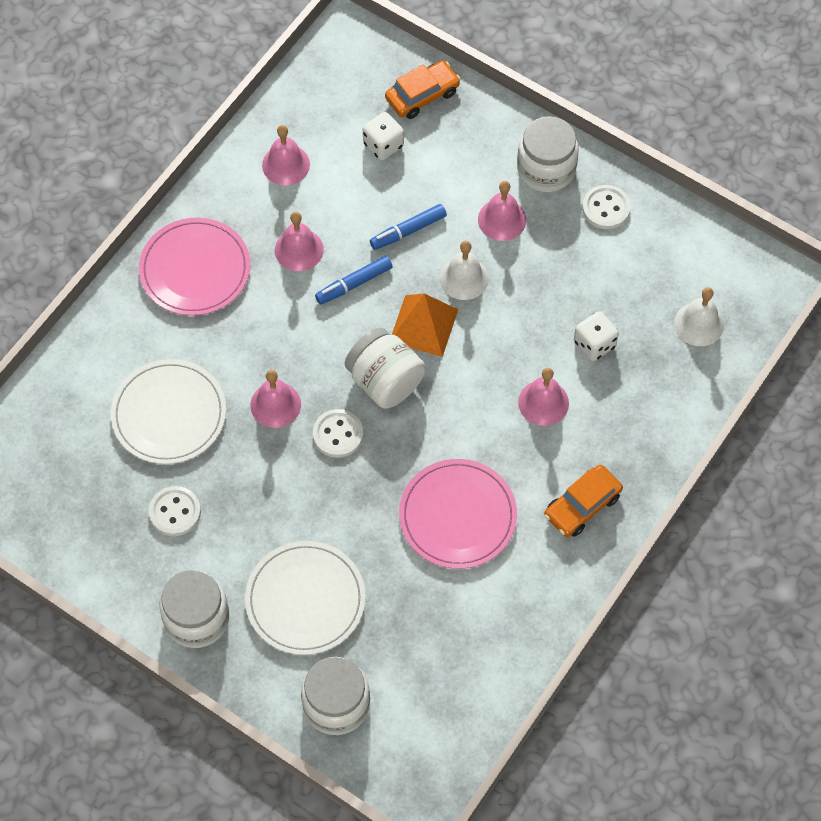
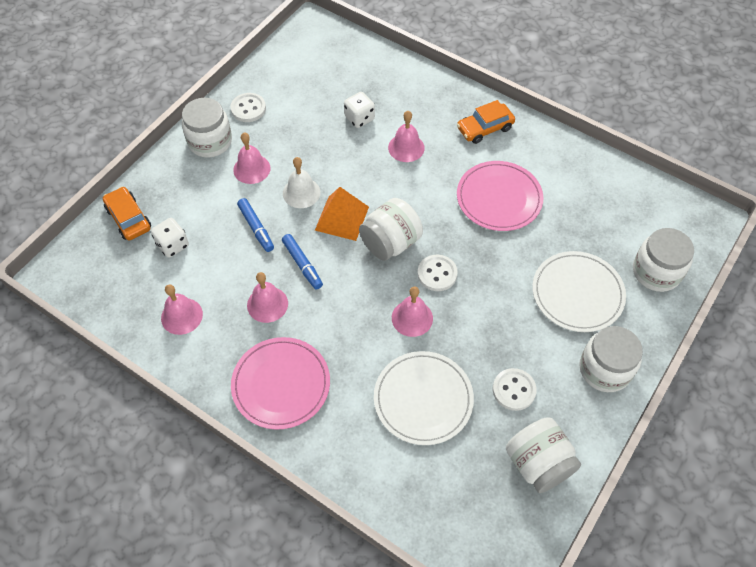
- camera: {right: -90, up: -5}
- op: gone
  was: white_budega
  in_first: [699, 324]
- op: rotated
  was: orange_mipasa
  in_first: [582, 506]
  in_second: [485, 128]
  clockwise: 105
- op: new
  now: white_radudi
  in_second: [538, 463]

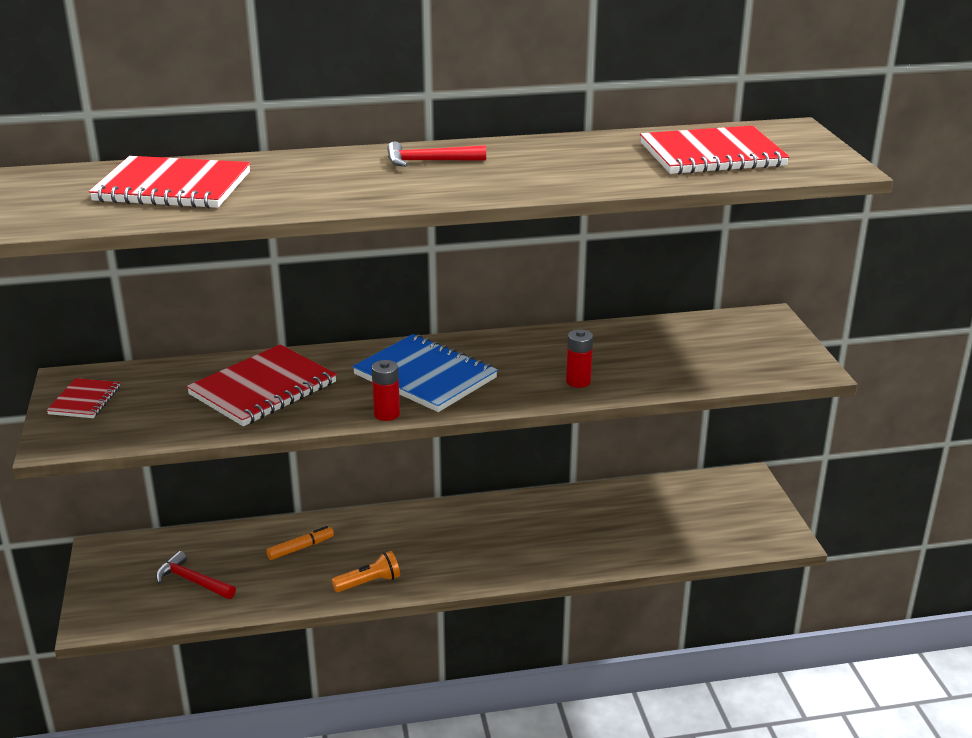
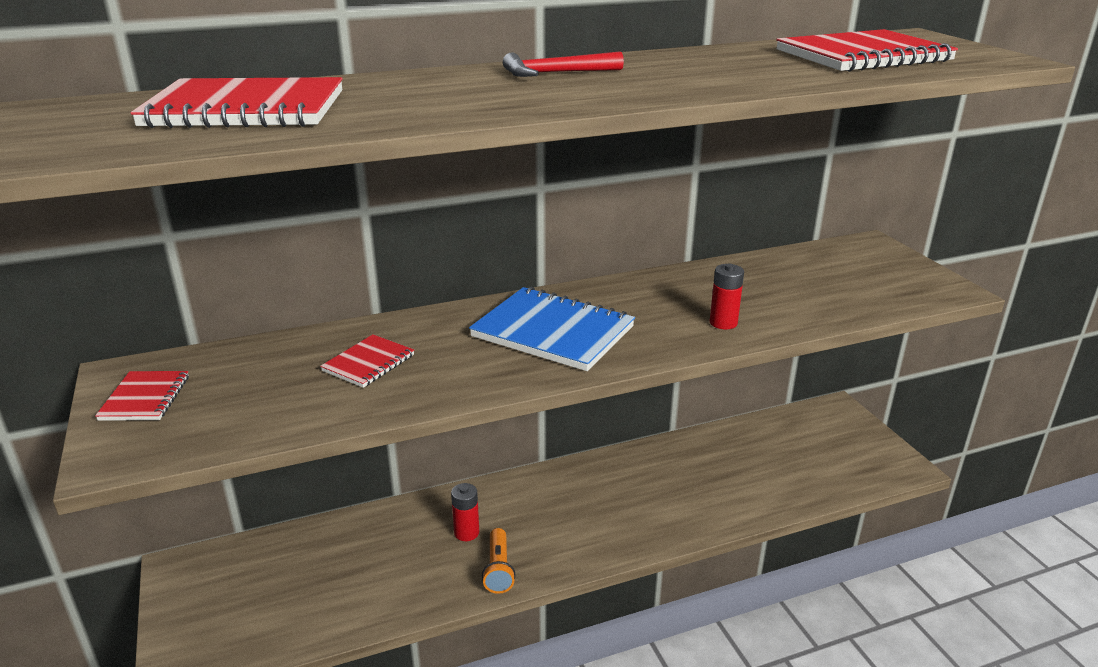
- camera: {right: -10, up: 0}
- op: scaled
  was: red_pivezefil
  in_first: [263, 389]
  in_second: [368, 363]
  ratio: 0.53
- op: shifted
  was: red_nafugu
  in_first: [387, 414]
  in_second: [466, 532]
- op: gone
  was: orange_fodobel
  in_first: [300, 548]
- op: gone
  was: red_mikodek
  in_first: [192, 581]
- op: rotated
  was: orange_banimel
  in_first: [369, 582]
  in_second: [498, 569]
  clockwise: 120

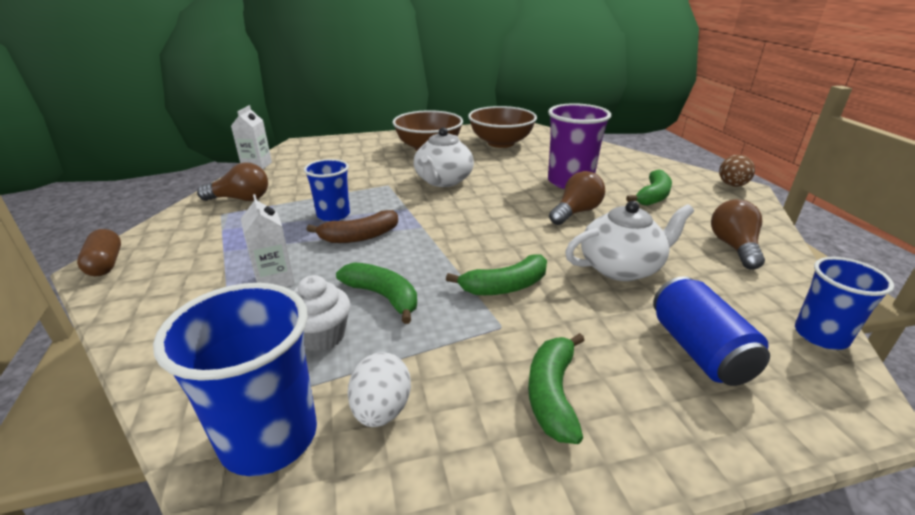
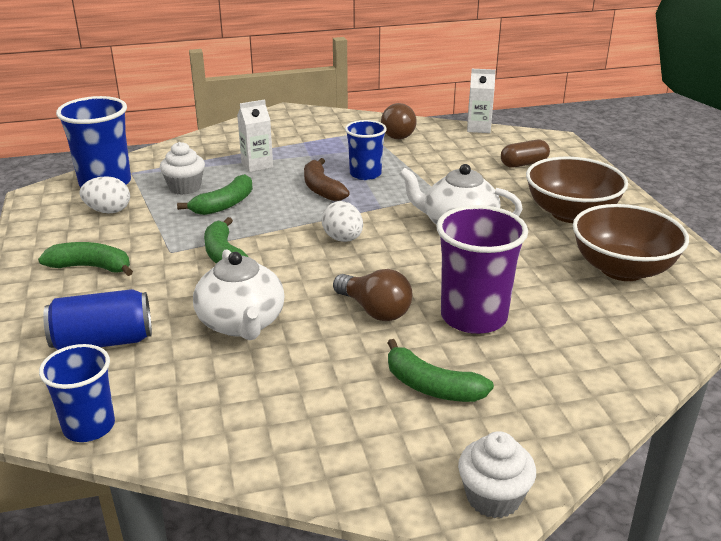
- camera: {right: 90, up: 0}
- op: swapped
  was: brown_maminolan
  now: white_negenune
  in_first: [732, 185]
  in_second: [493, 497]
- op: gone
  was: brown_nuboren
  in_first: [733, 247]
- op: shifted
  was: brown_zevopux
  in_first: [105, 264]
  in_second: [524, 164]
- op: new
  now: white_maminolan
  in_second: [343, 239]

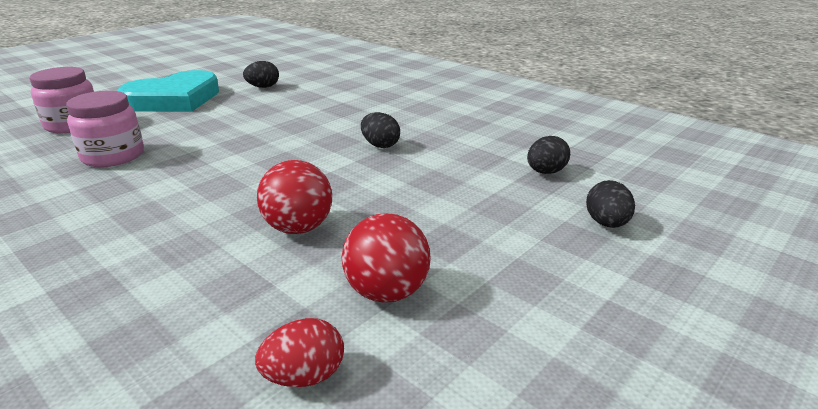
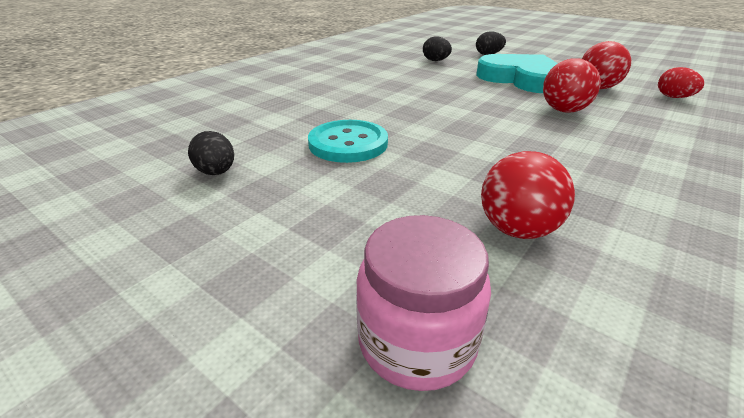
- camera: {right: -95, up: 5}
- op: shifted
  was: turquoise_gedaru
  in_first: [174, 99]
  in_second: [521, 79]
- op: swapped
  was: pink_radudi
  now: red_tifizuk
  in_first: [113, 156]
  in_second: [517, 229]
- op: gone
  was: black_maminolan
  in_first: [380, 145]
- op: new
  now: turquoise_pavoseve
  in_second: [348, 143]

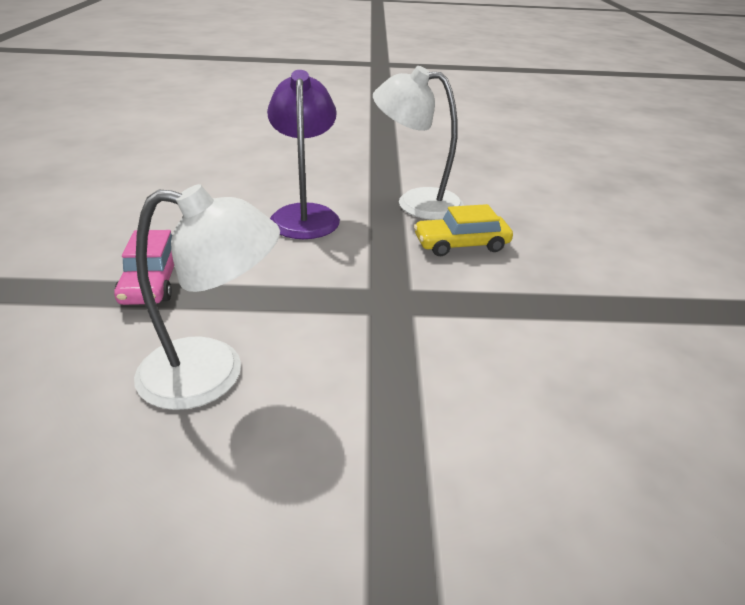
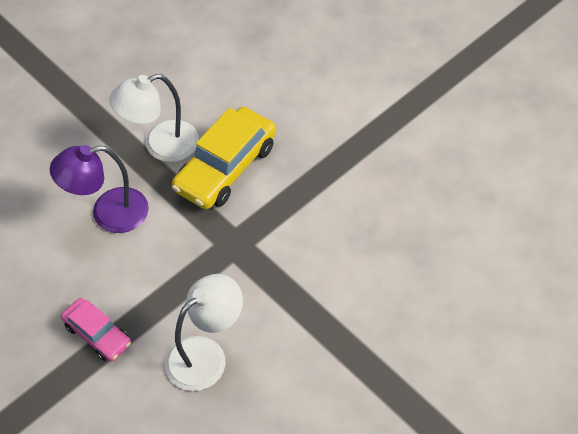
- camera: {right: -40, up: 20}
- op: rotated
  was: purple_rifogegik
  in_first: [305, 215]
  in_second: [108, 213]
  clockwise: -60
- op: scaled
  was: yellow_mipasa
  in_first: [461, 244]
  in_second: [226, 167]
  ratio: 1.73

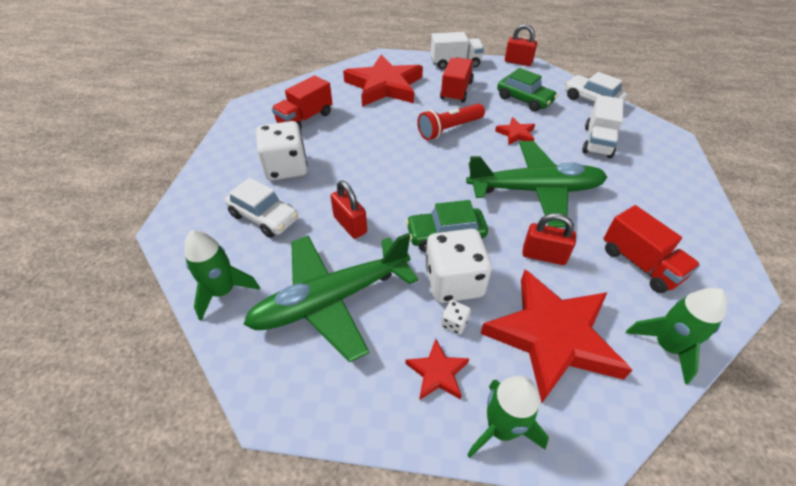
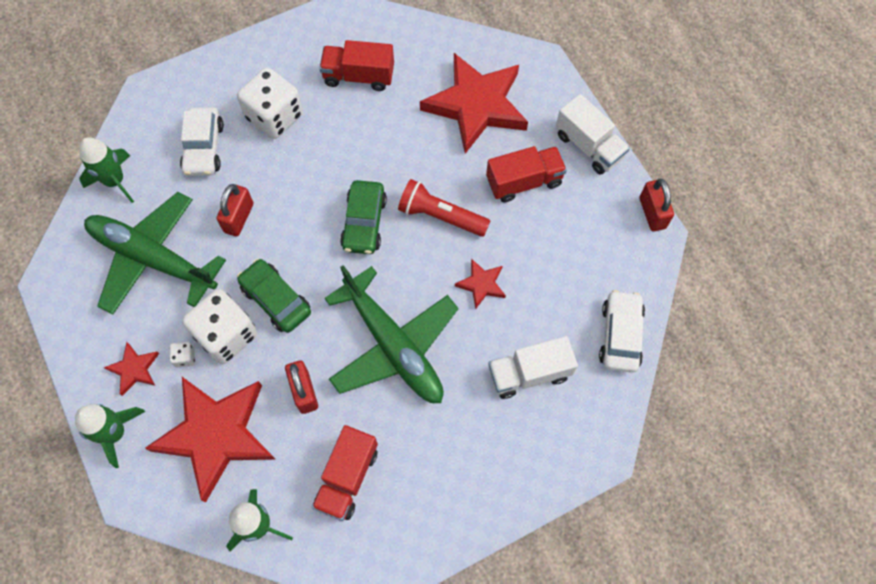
- camera: {right: 55, up: 20}
- op: shifted
  was: green_mipasa
  in_first: [524, 100]
  in_second: [364, 223]

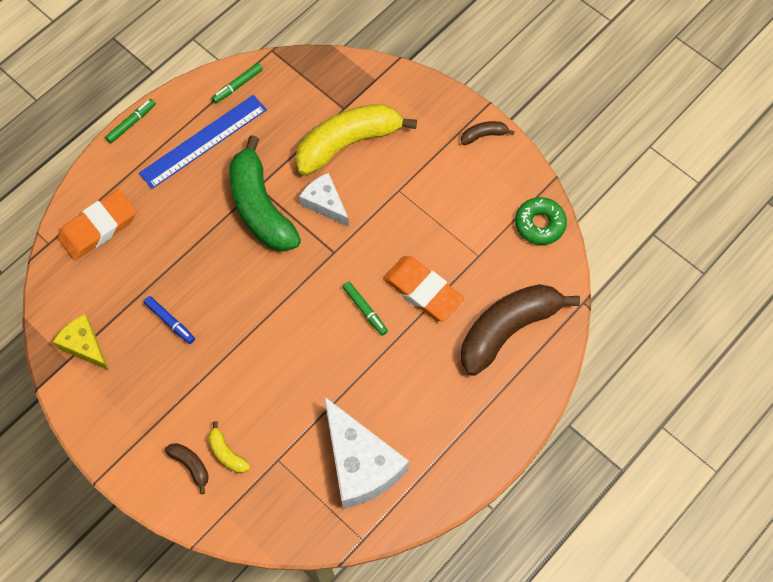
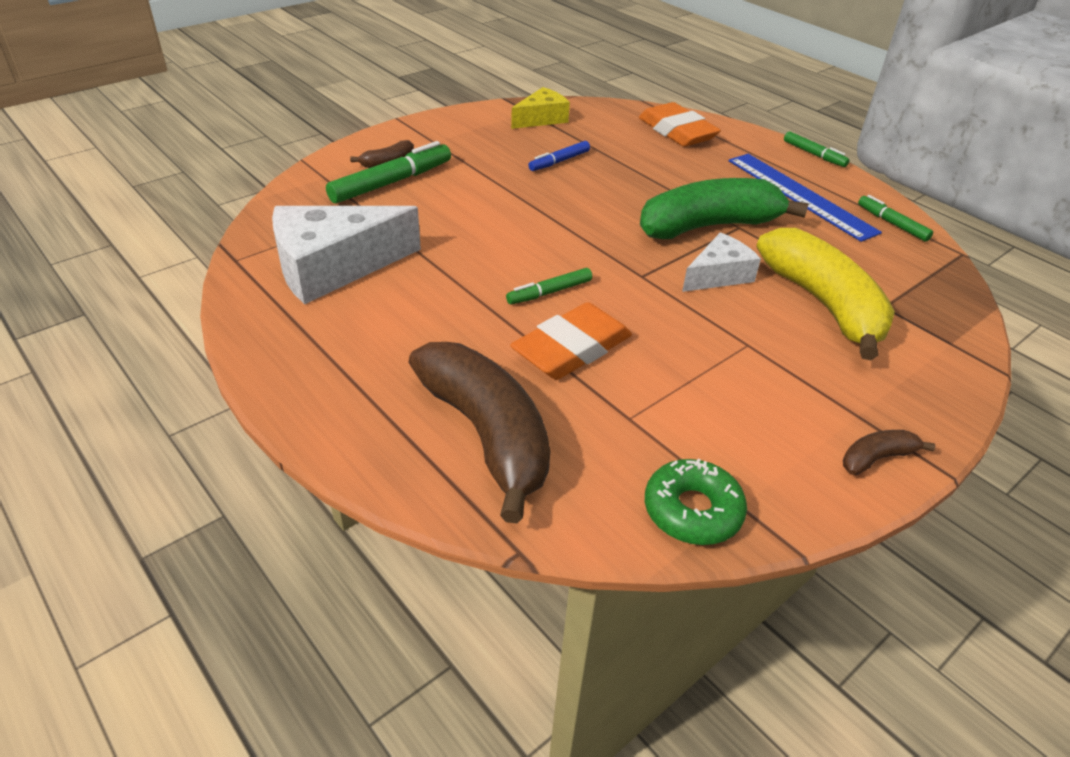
- camera: {right: 95, up: -25}
- op: rotated
  was: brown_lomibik
  in_first: [484, 135]
  in_second: [877, 458]
  clockwise: -105
- op: swapped
  was: yellow_lomibik
  now: green_fodobel
  in_first: [227, 453]
  in_second: [391, 182]

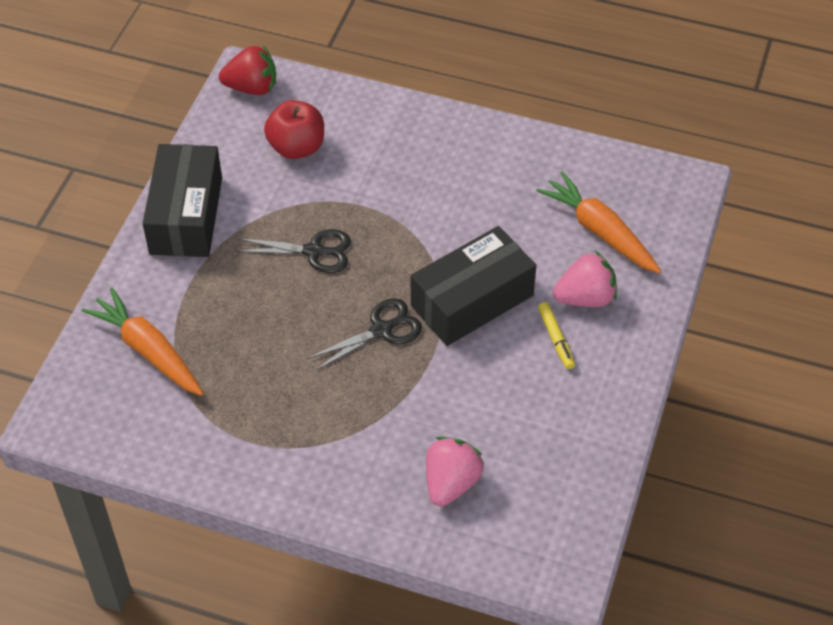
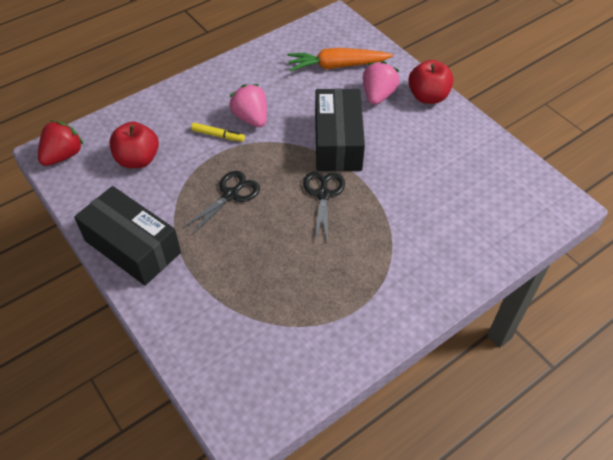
- camera: {right: -55, up: 0}
- op: gone
  was: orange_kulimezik
  in_first: [148, 350]
- op: shifted
  was: yellow_fodobel
  in_first: [555, 339]
  in_second: [218, 135]
- op: shifted
  was: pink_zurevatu
  in_first: [451, 483]
  in_second: [251, 118]
- op: new
  now: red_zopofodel
  in_second: [428, 97]

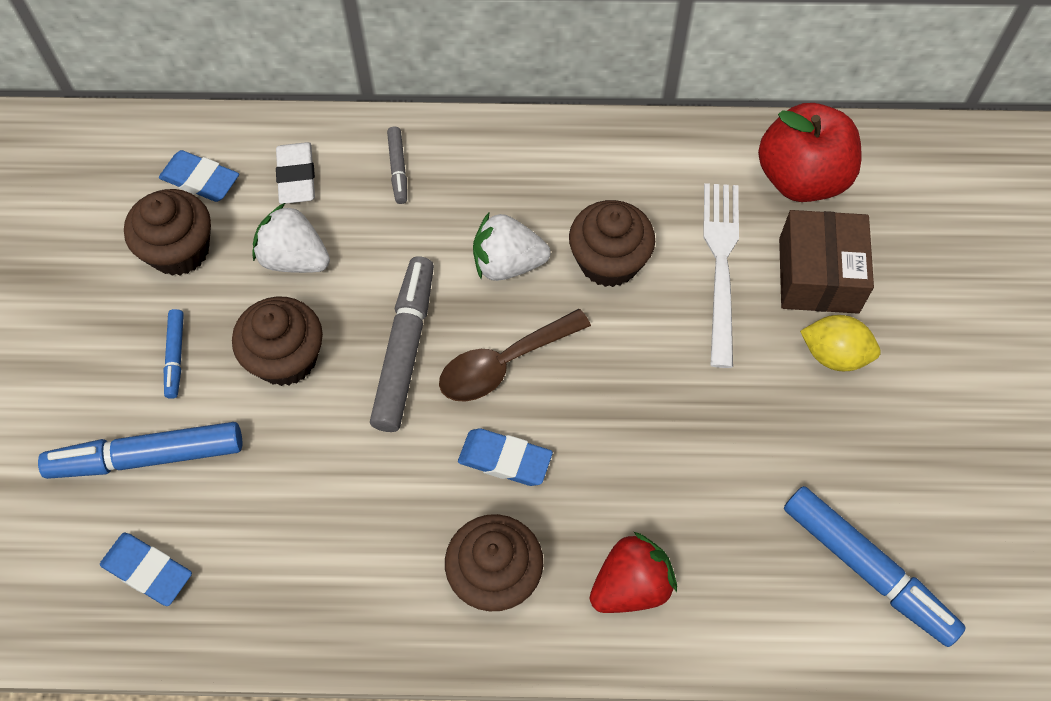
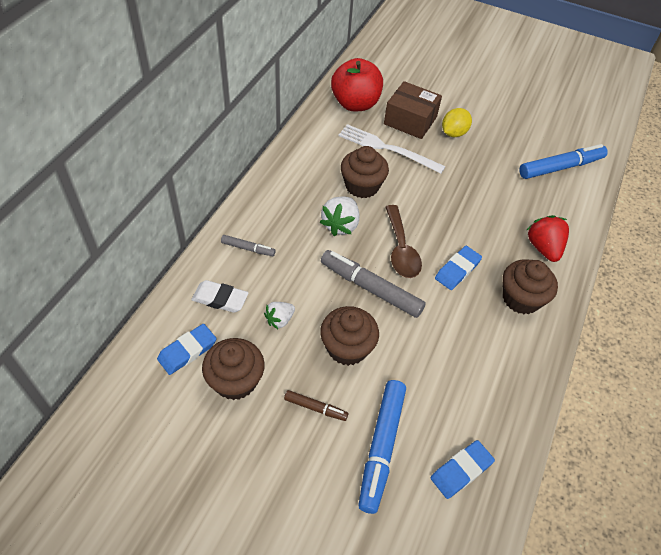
- camera: {right: -70, up: -10}
- op: scaled
  was: white_zurevatu
  in_first: [294, 259]
  in_second: [280, 320]
  ratio: 0.62
- op: repainted
  was: blue_fodobel
  now: brown_fodobel
  in_first: [175, 356]
  in_second: [315, 408]

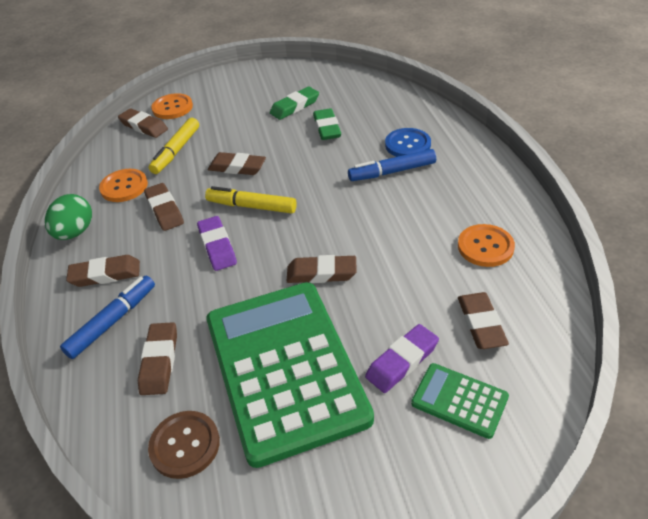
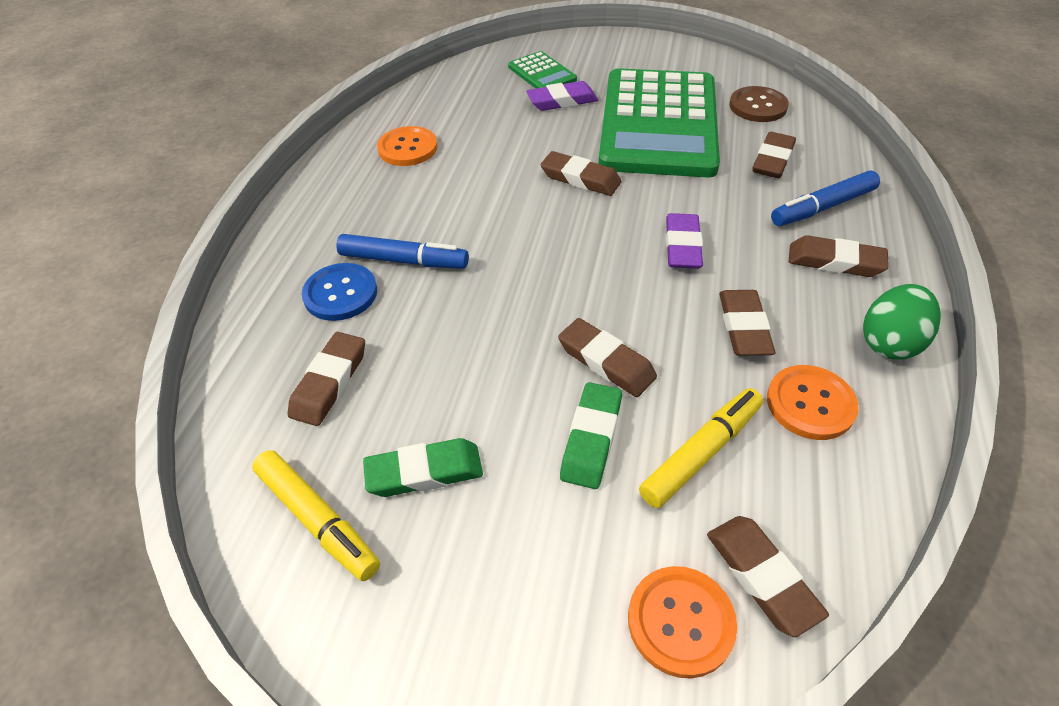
- camera: {right: -155, up: 5}
- op: shifted
  was: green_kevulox
  in_first: [327, 128]
  in_second: [591, 438]
- op: shifted
  was: yellow_fodobel
  in_first: [252, 206]
  in_second: [318, 519]
- op: shifted
  was: brown_kevulox
  in_first: [481, 324]
  in_second: [330, 382]

